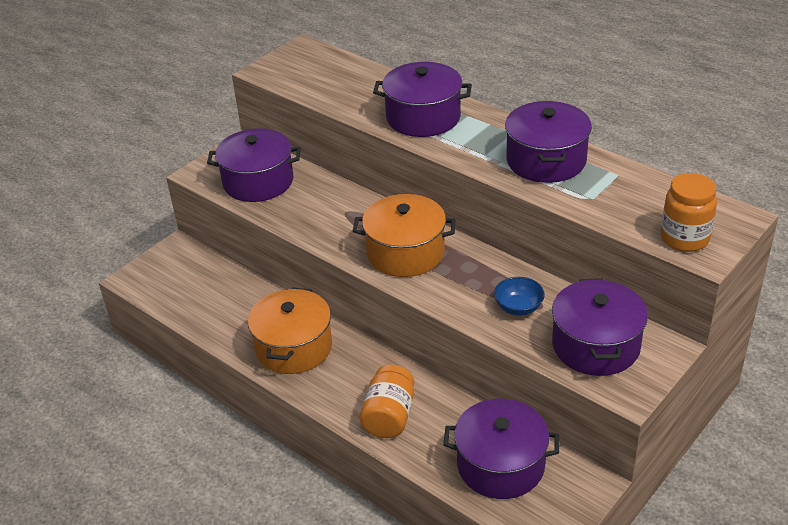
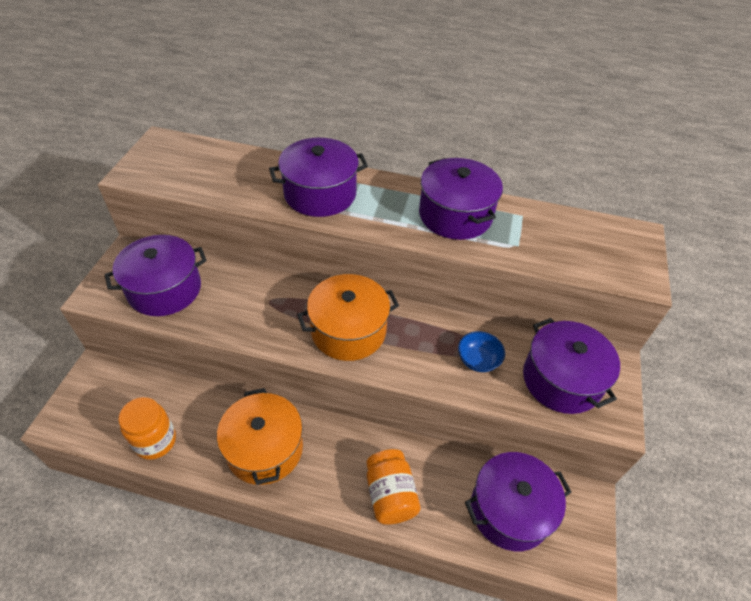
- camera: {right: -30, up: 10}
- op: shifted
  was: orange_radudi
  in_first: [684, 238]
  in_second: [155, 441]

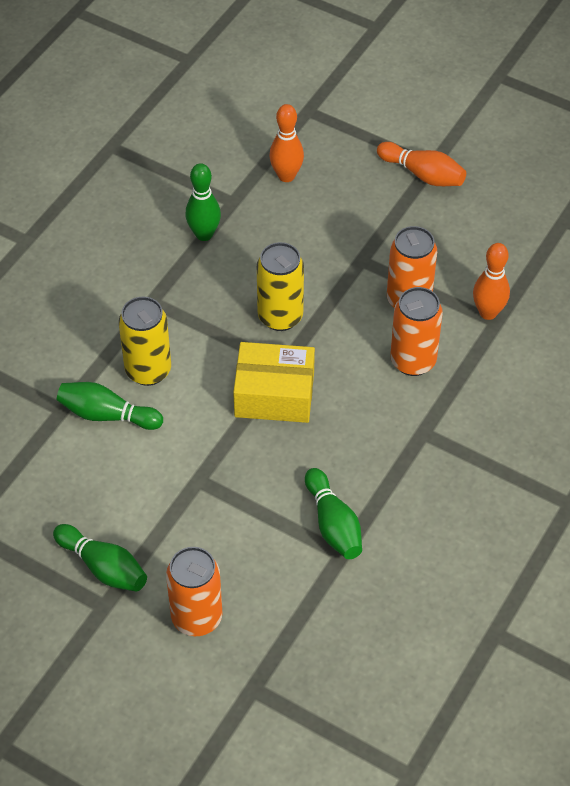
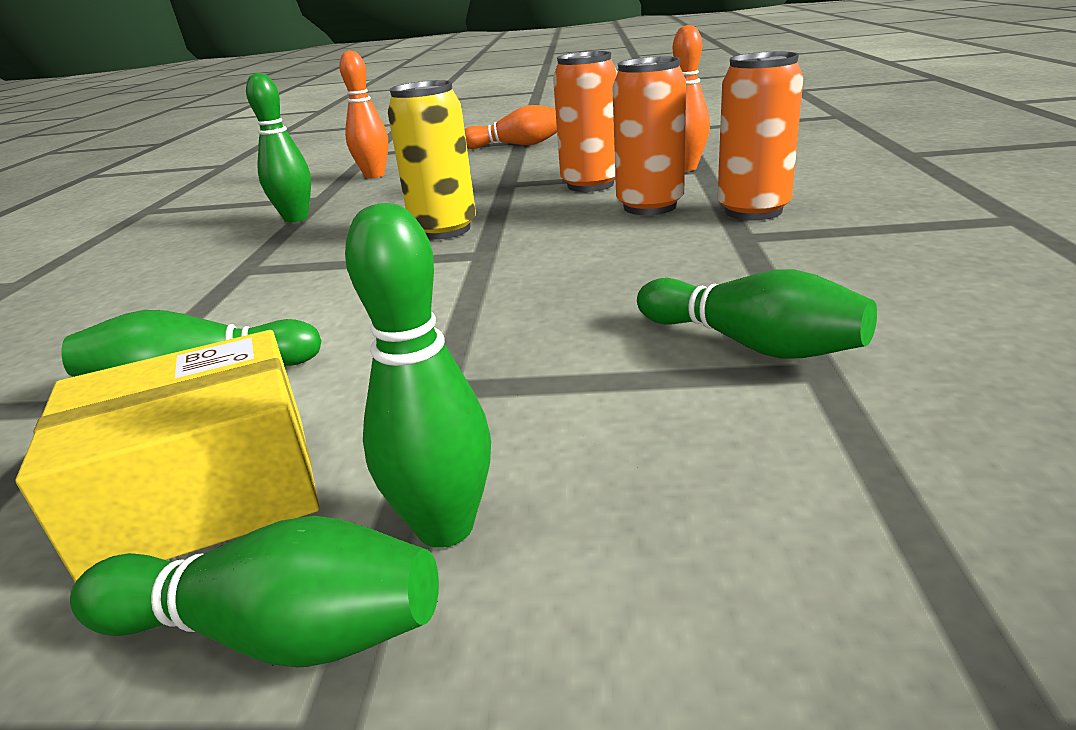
- camera: {right: -25, up: -25}
- op: gone
  was: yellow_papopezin
  in_first: [148, 370]
- op: shifted
  was: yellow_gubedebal
  in_first: [274, 394]
  in_second: [206, 493]
- op: shifted
  was: orange_papopezin
  in_first: [197, 617]
  in_second: [753, 211]
- op: new
  now: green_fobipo
  in_second: [445, 527]

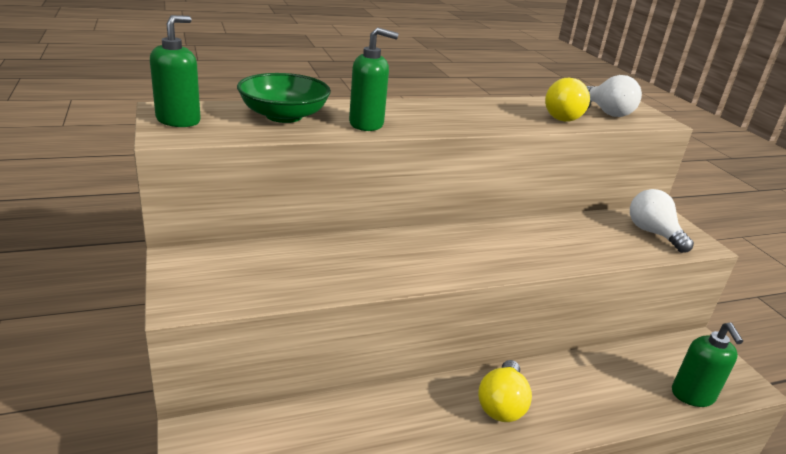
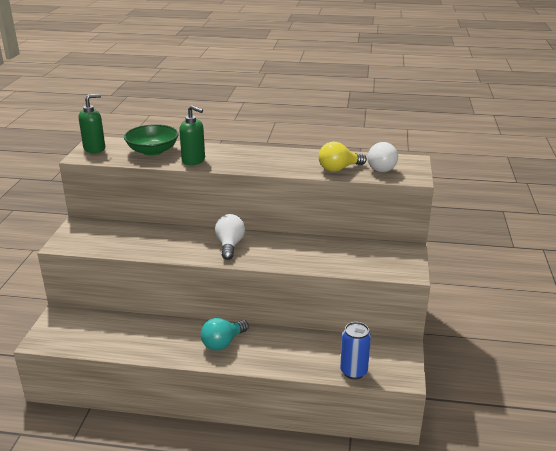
- camera: {right: 30, up: 0}
- op: shifted
  was: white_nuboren
  in_first: [653, 233]
  in_second: [230, 245]
- op: swapped
  was: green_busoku
  now: blue_papopezin
  in_first: [692, 395]
  in_second: [353, 371]
- op: repainted
  was: yellow_nuboren
  now: turquoise_nuboren
  in_first: [501, 404]
  in_second: [223, 343]

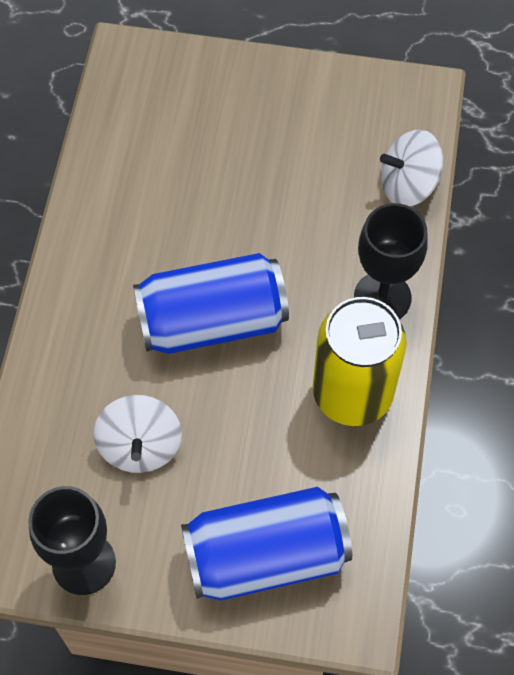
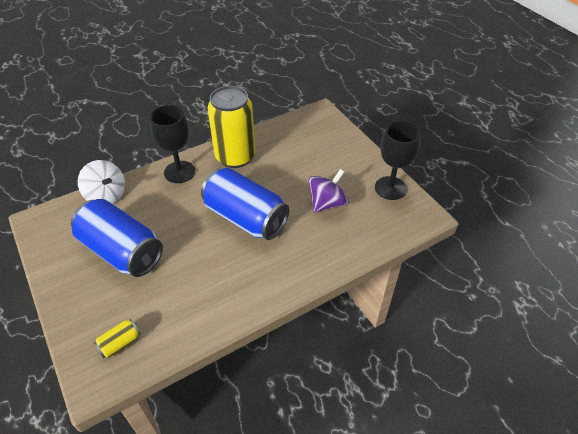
- camera: {right: -130, up: -15}
- op: repainted
  was: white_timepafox
  now: purple_timepafox
  in_first: [140, 446]
  in_second: [327, 203]
- op: shifted
  was: blue_papopezin
  in_first: [266, 556]
  in_second: [122, 251]
- op: new
  now: yellow_papopezin
  in_second: [120, 343]

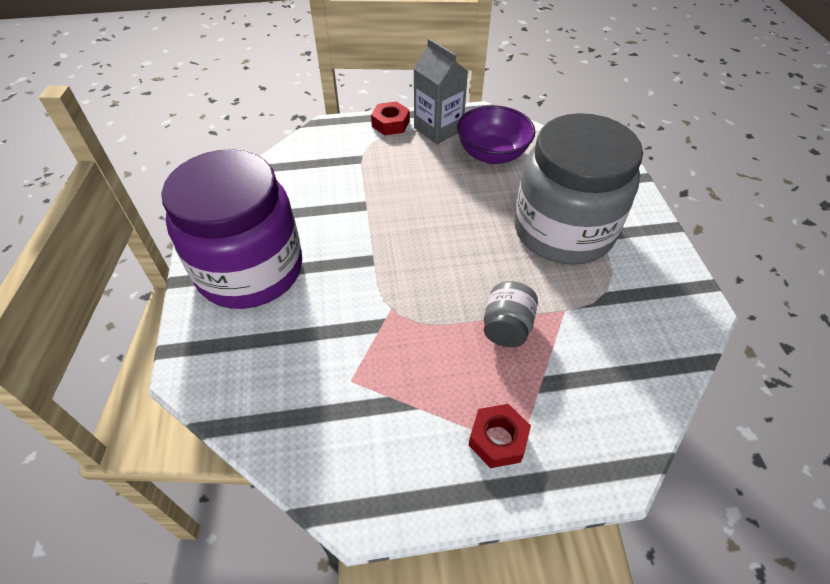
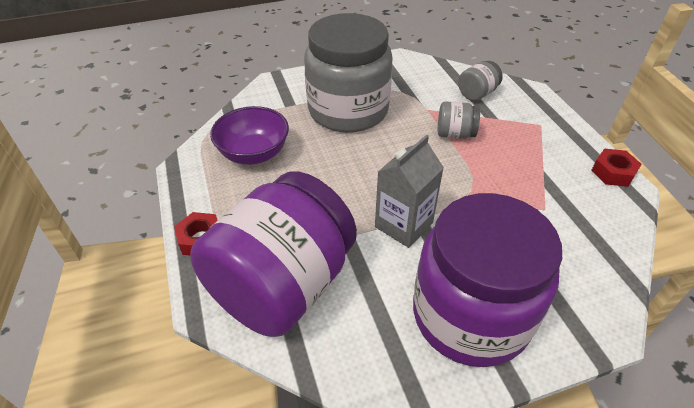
- camera: {right: -100, up: -5}
- op: shifted
  was: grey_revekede
  in_first: [438, 129]
  in_second: [403, 225]
- op: shifted
  was: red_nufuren
  in_first: [498, 439]
  in_second: [613, 172]
- op: new
  now: grey_radudi
  in_second: [477, 93]
- op: new
  now: purple_radudi
  in_second: [282, 285]

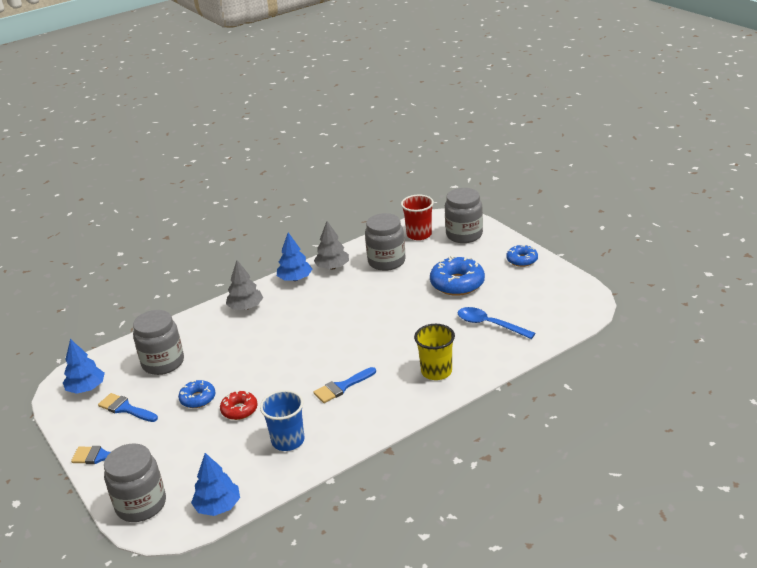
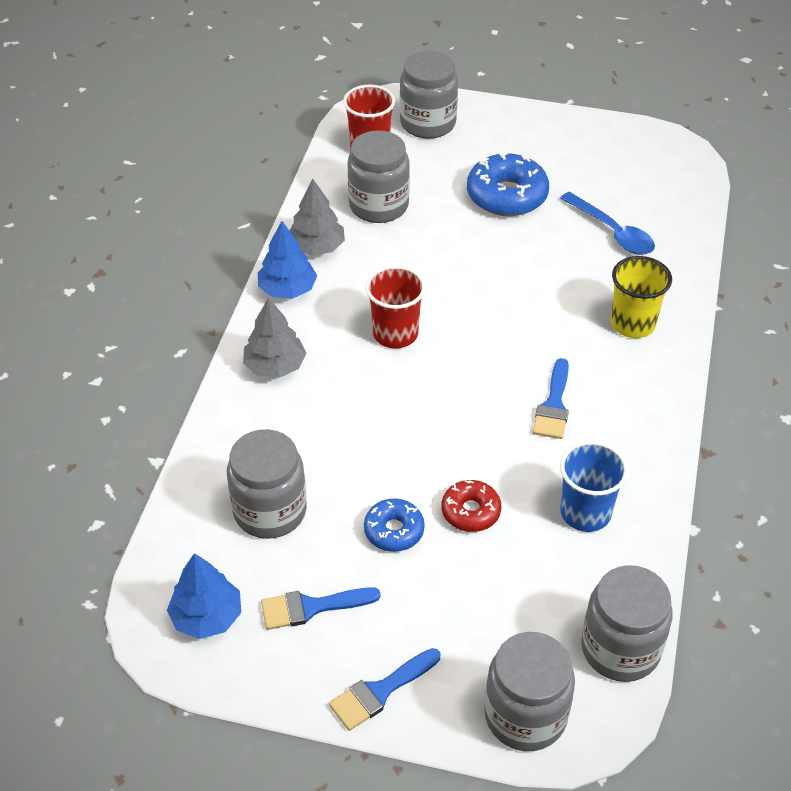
- camera: {right: -45, up: 15}
- op: gone
  was: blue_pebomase
  in_first: [522, 260]
- op: rotated
  was: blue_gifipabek
  in_first: [489, 325]
  in_second: [612, 232]
  clockwise: -120
- op: swapped
  was: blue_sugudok
  now: grey_radudi
  in_first: [218, 506]
  in_second: [620, 649]
- op: new
  now: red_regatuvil
  in_second: [395, 334]

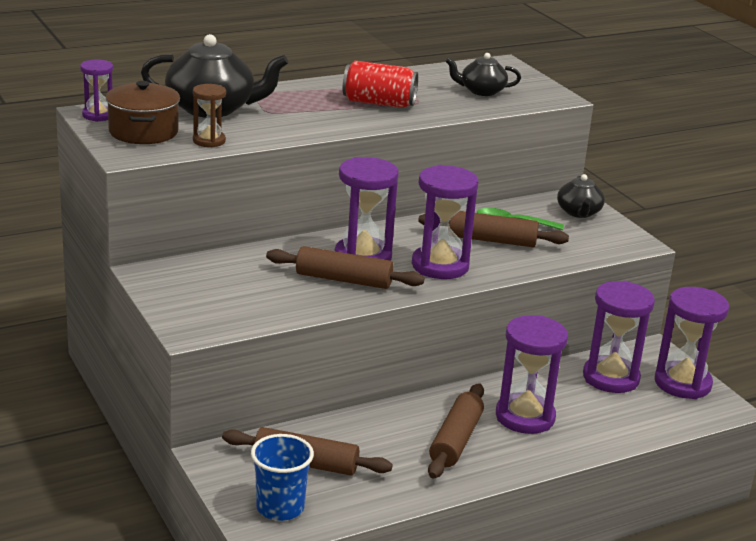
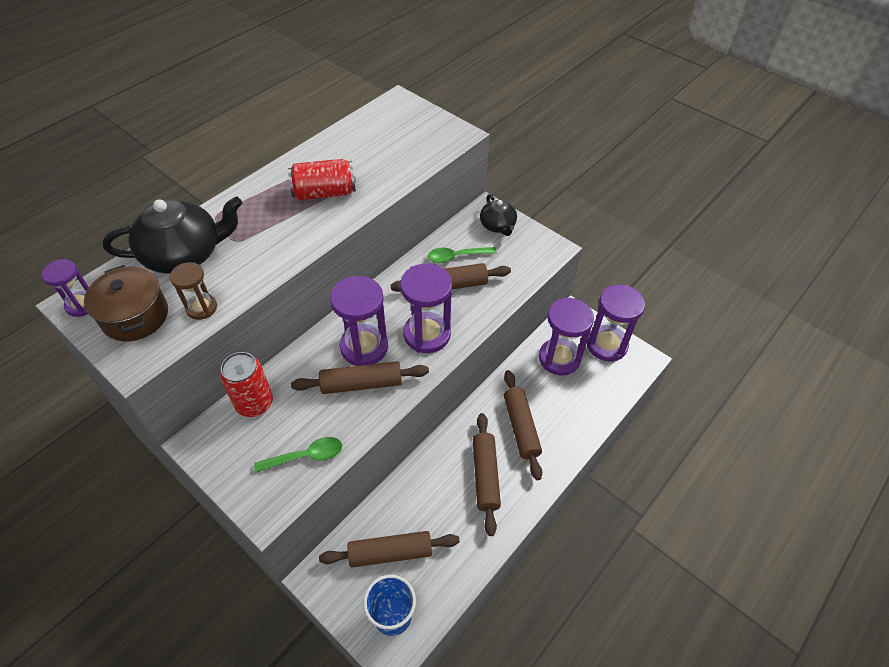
- camera: {right: -20, up: 25}
- op: gone
  was: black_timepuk
  in_first: [481, 91]
- op: swapped
  was: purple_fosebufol
  now: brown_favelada
  in_first: [525, 417]
  in_second: [521, 427]
- op: new
  now: red_papopezin
  in_second: [254, 403]
- op: new
  now: green_gifipabek
  in_second: [306, 456]

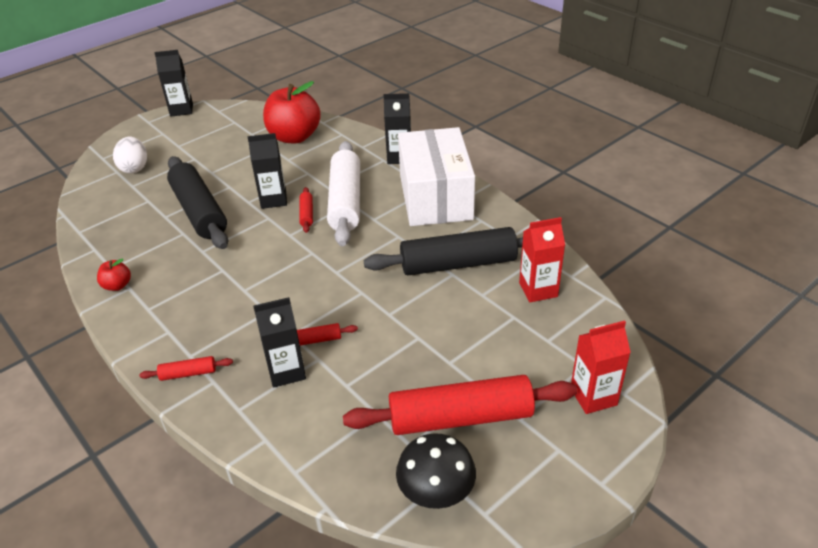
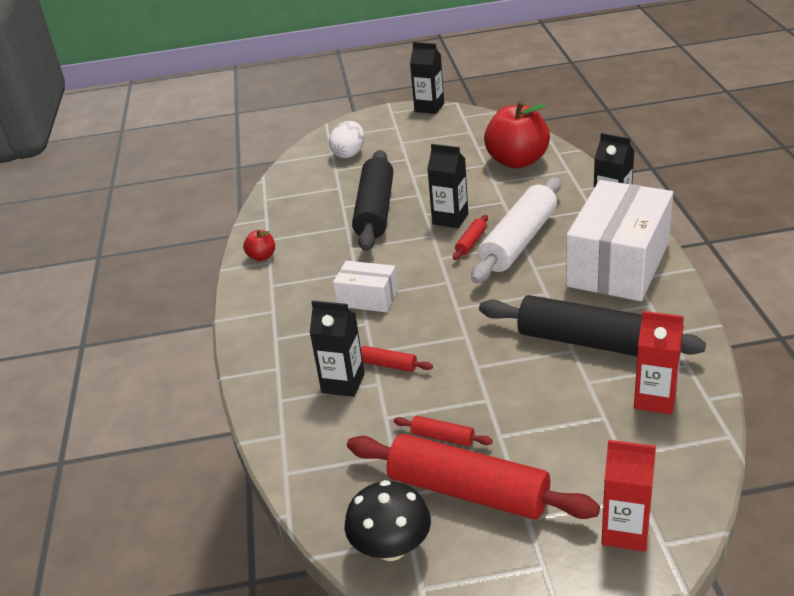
- camera: {right: 35, up: -5}
- op: shifted
  was: red_favelada
  in_first: [188, 373]
  in_second: [442, 437]
- op: new
  now: white_gubedebal
  in_second: [367, 298]

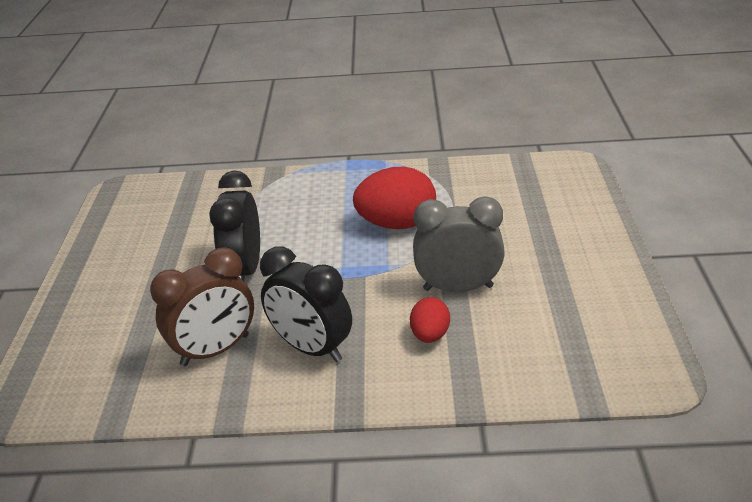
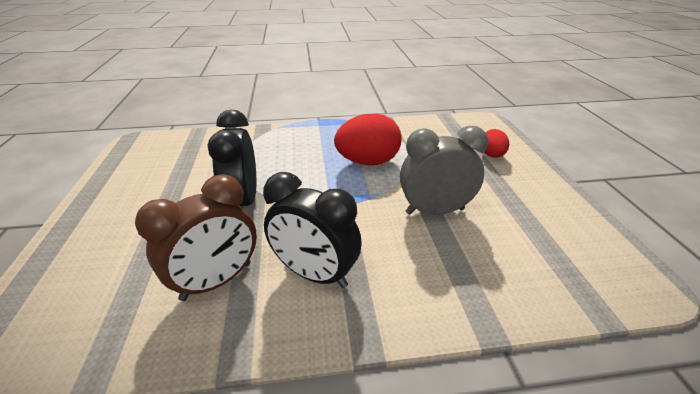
- camera: {right: -10, up: 0}
- op: shifted
  was: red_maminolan
  in_first: [430, 335]
  in_second: [491, 155]

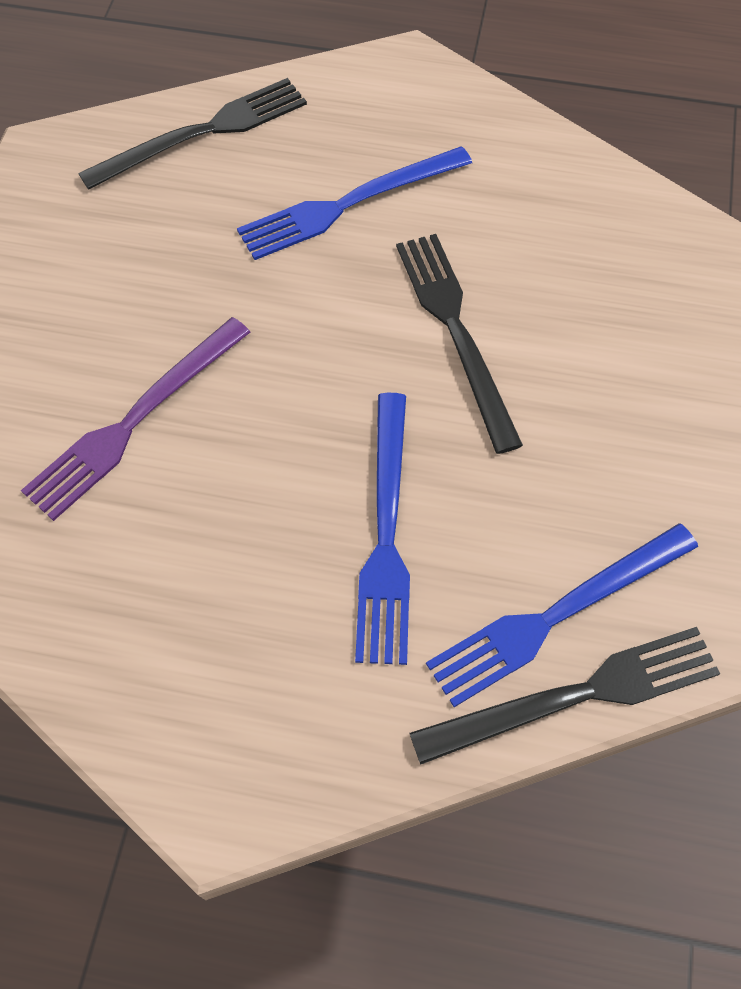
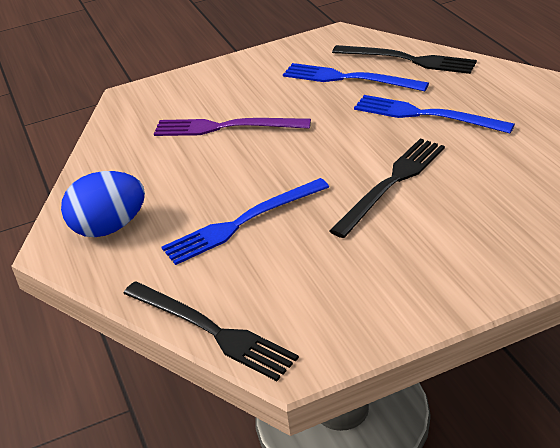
- camera: {right: 60, up: -25}
- op: shifted
  was: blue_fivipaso
  in_first: [556, 615]
  in_second: [348, 78]
- op: new
  now: blue_maminolan
  in_second: [109, 228]

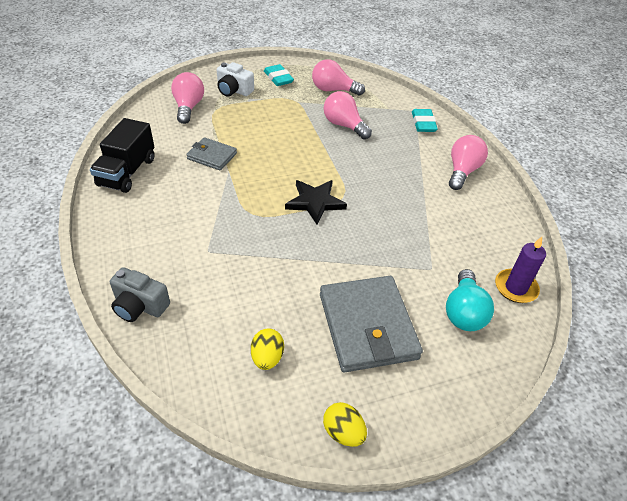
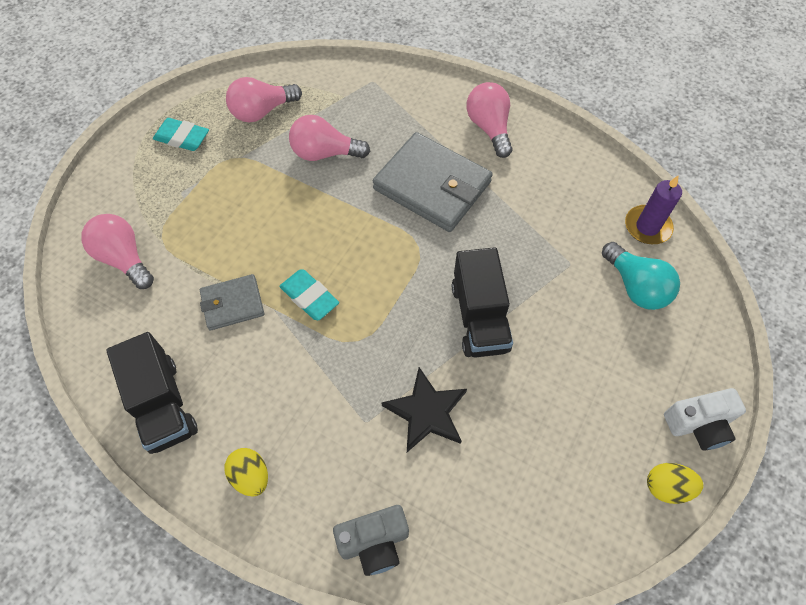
- camera: {right: -40, up: 15}
- op: shifted
  was: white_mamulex
  in_first: [234, 90]
  in_second: [698, 424]
- op: shifted
  was: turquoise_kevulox
  in_first: [423, 123]
  in_second: [309, 297]
- op: shifted
  was: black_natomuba
  in_first: [315, 202]
  in_second: [426, 412]
- op: shifted
  was: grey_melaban
  in_first: [367, 326]
  in_second: [432, 186]
- op: shifted
  was: yellow_maminolan
  in_first: [267, 358]
  in_second: [251, 476]
- op: new
  now: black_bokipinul
  in_second: [479, 317]

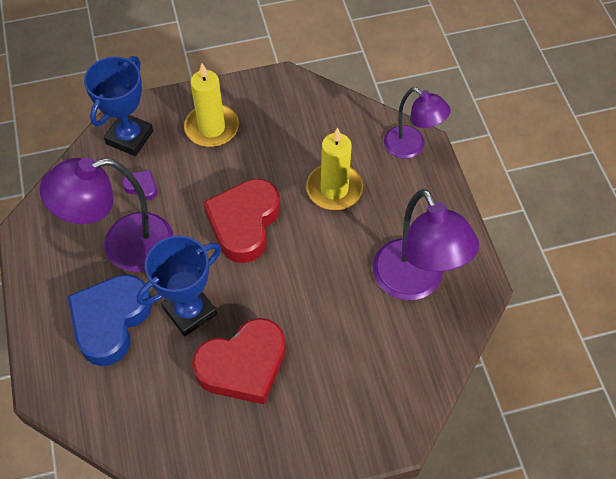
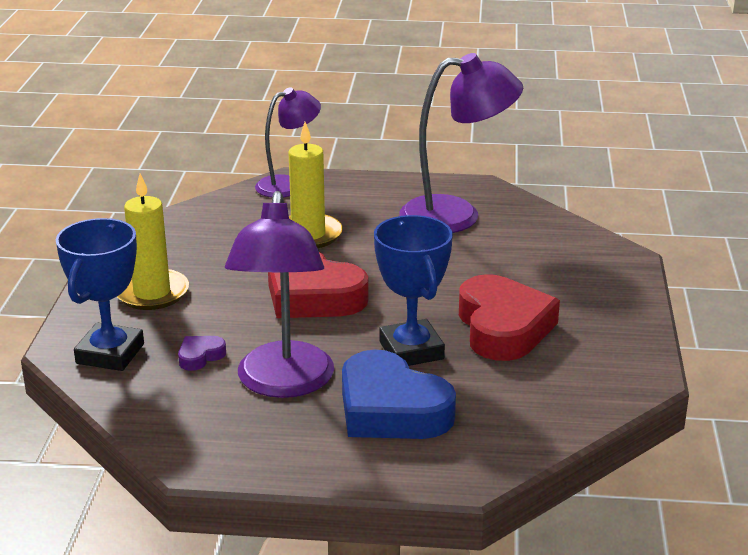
- camera: {right: -70, up: -30}
- op: rotated
  was: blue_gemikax
  in_first: [129, 137]
  in_second: [110, 354]
  clockwise: 60

